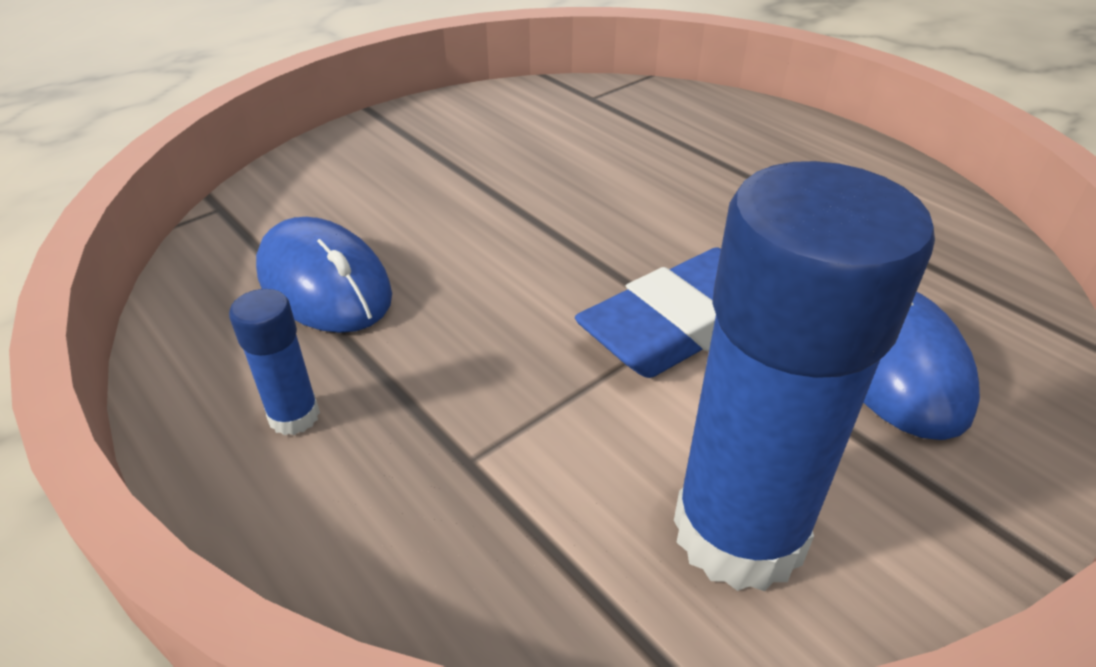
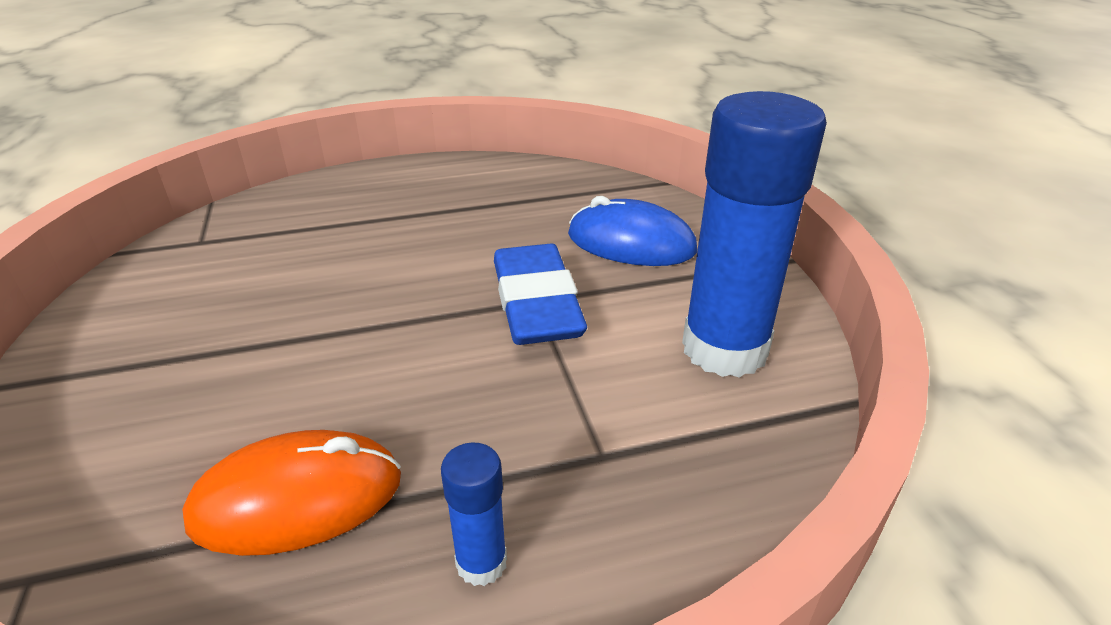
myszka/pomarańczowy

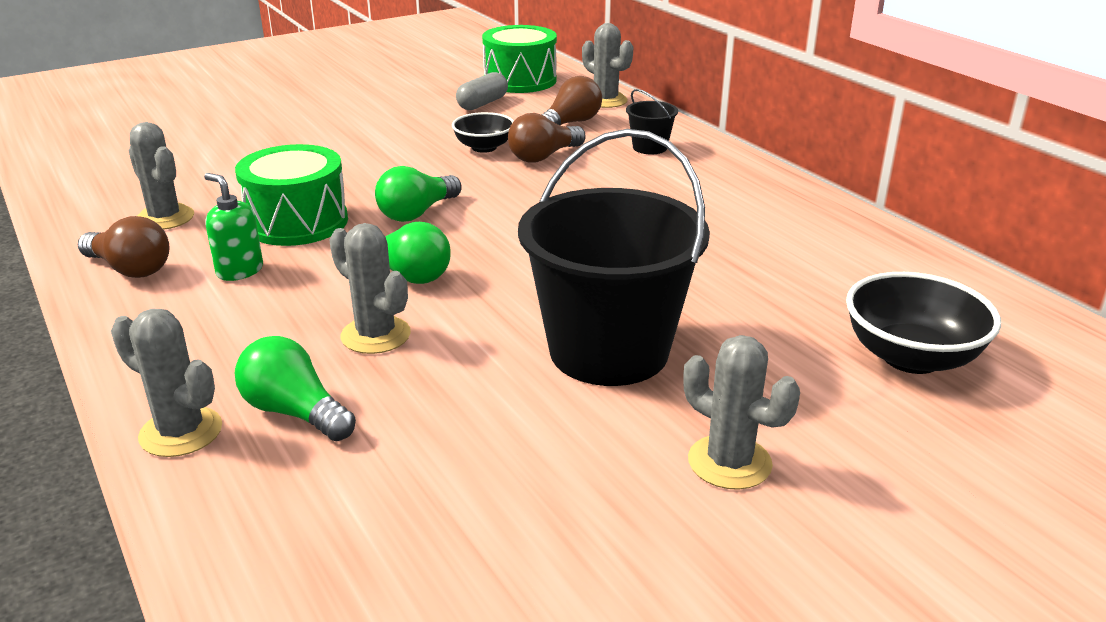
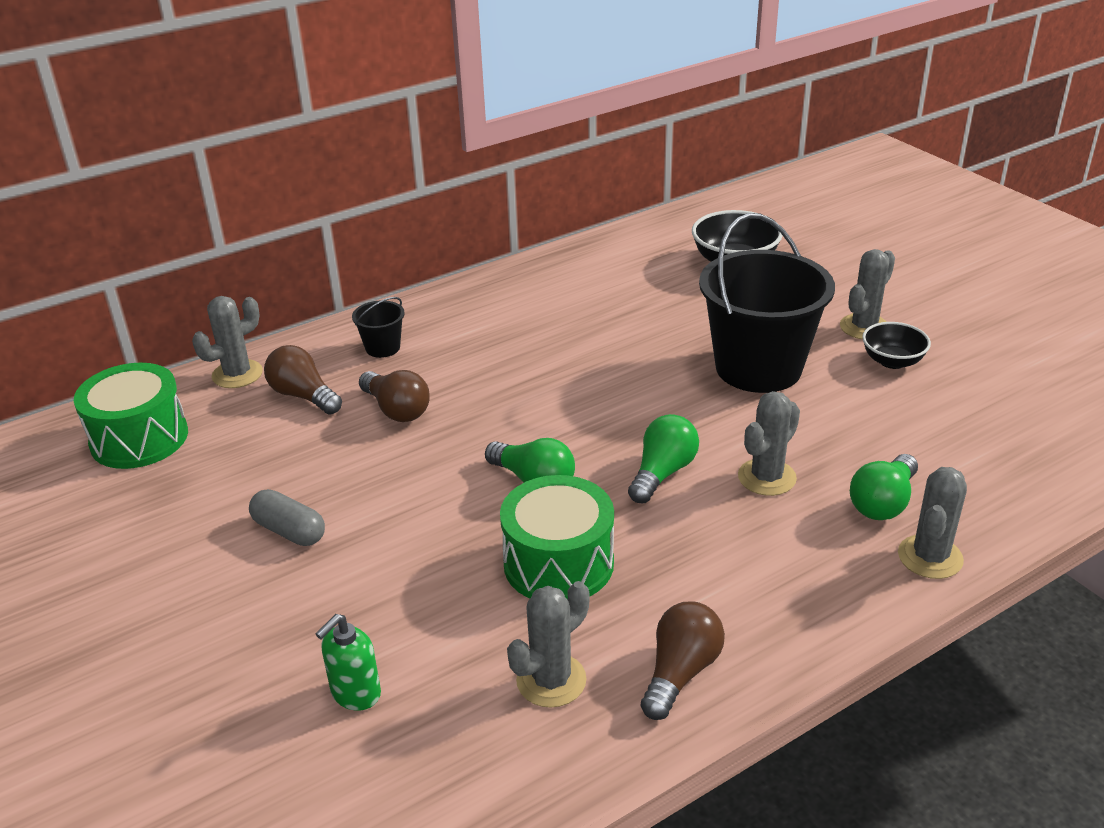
kapsułka/szary
dozownik mydła/zielony
miska/czarny (no. 2 from left)

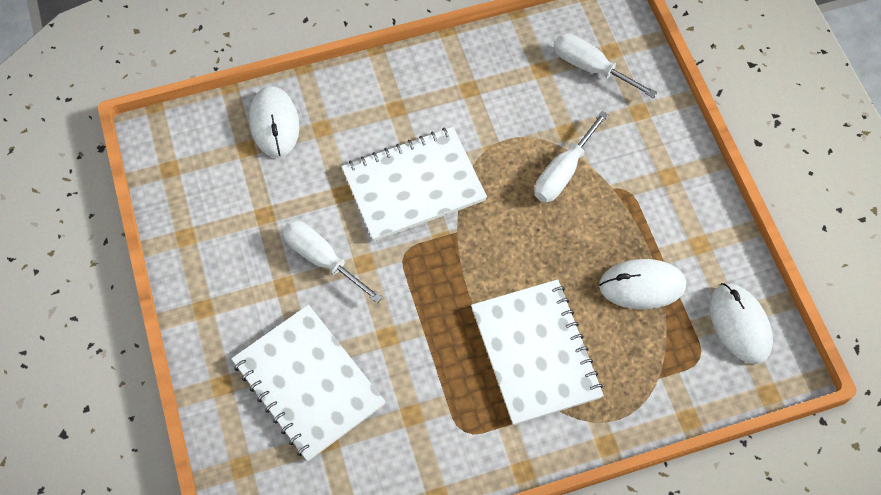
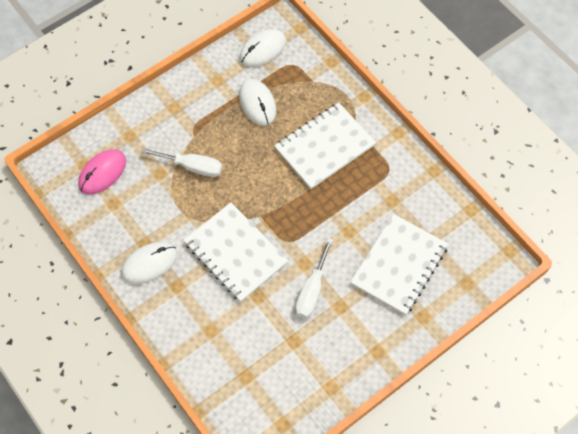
myszka/różowy
myszka/biały (no. 1 from left)

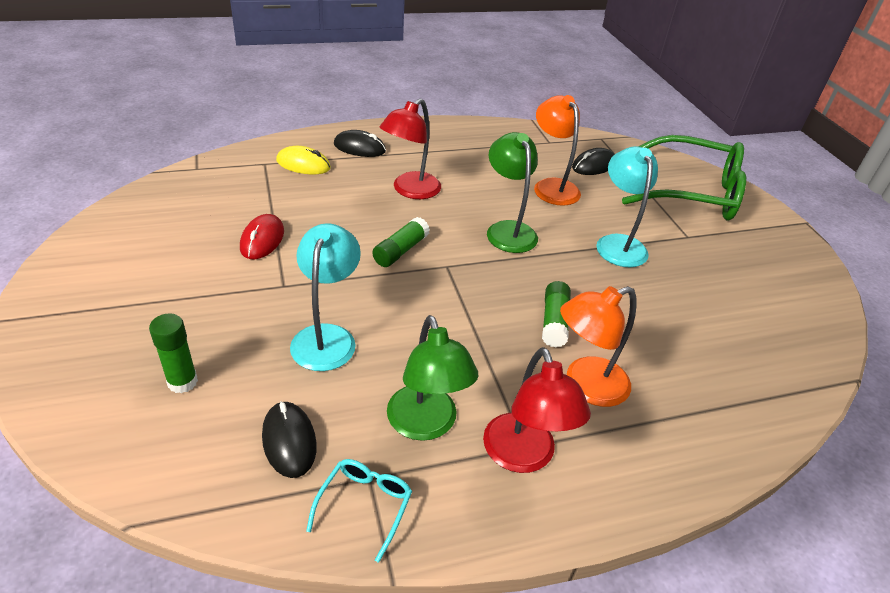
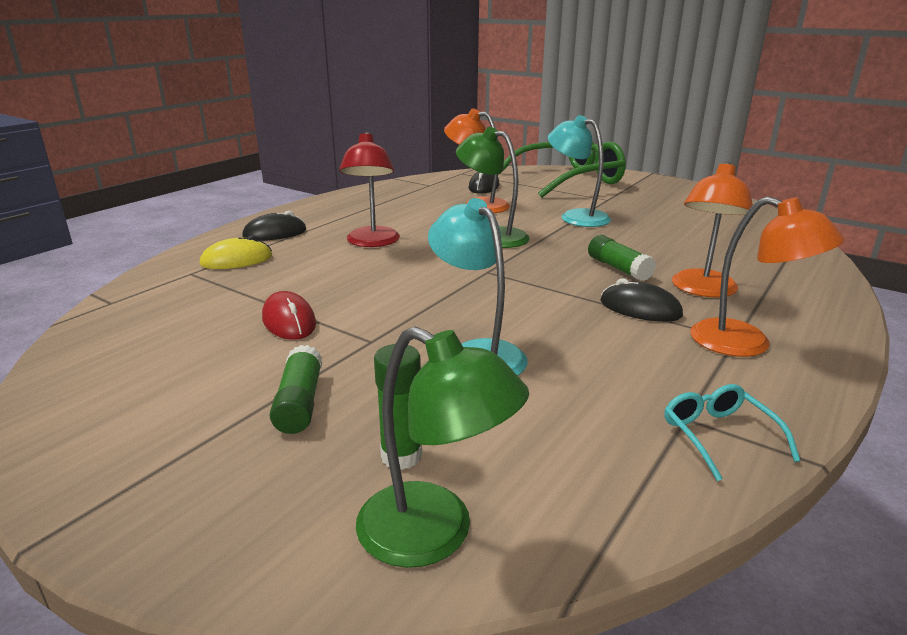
klej w sztyfcie/zielony (no. 1 from left)
lampka/zielony (no. 1 from left)
myszka/czarny (no. 3 from left)
lampka/pomarańczowy (no. 3 from left)

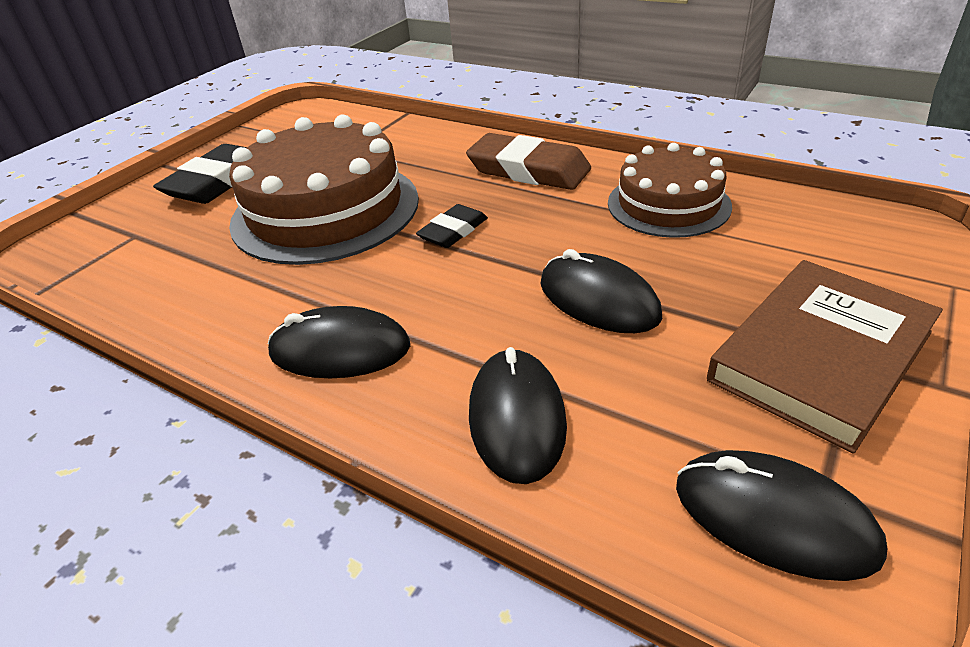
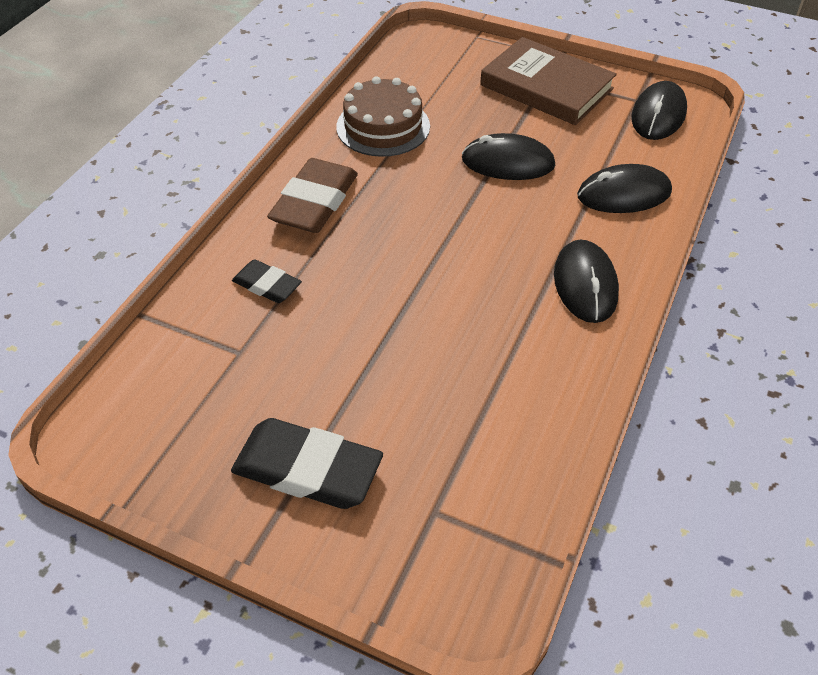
gumka do mazania/czarny (no. 1 from left)
myszka/czarny (no. 1 from left)
tort/brązowy (no. 1 from left in the first image)

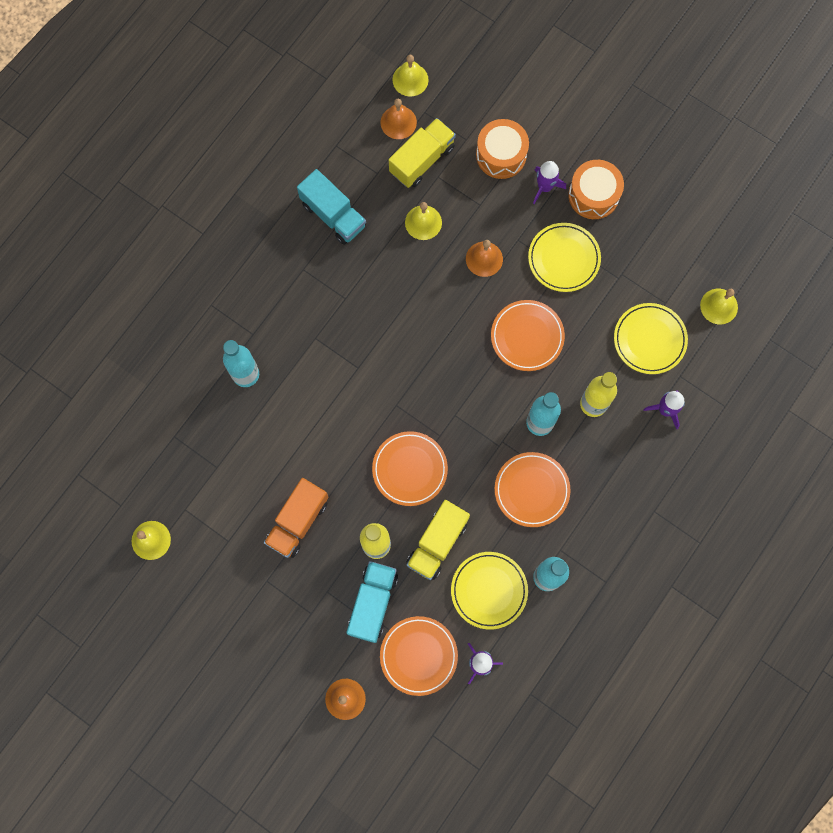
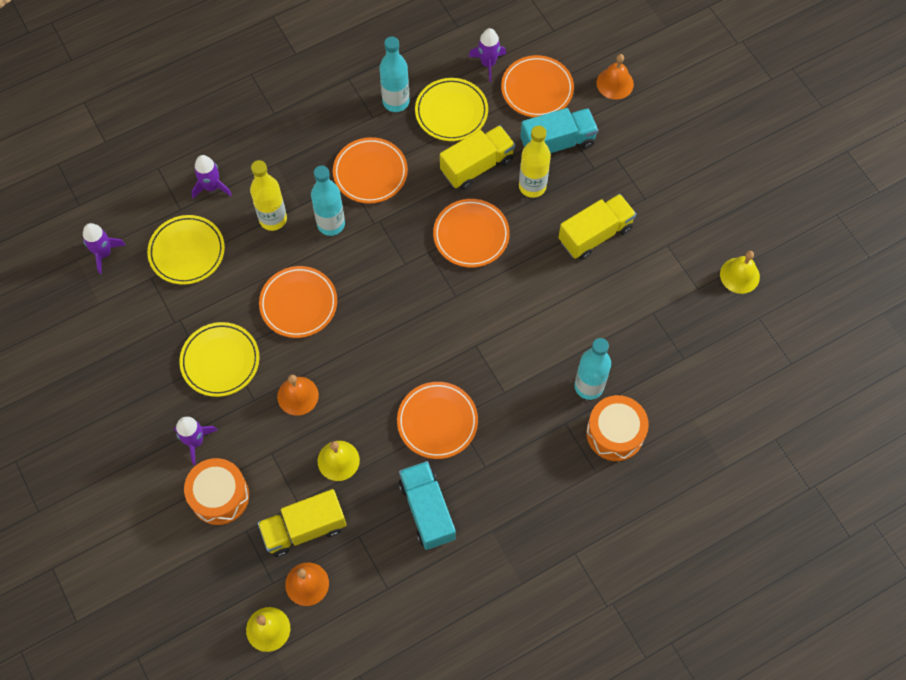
rakieta/fioletowy (no. 1 from left)
talerz/pomarańczowy (no. 3 from left)
ciężarówka/turkusowy (no. 2 from left)
ciężarówka/żółty (no. 3 from left)
bęben/pomarańczowy (no. 2 from left)

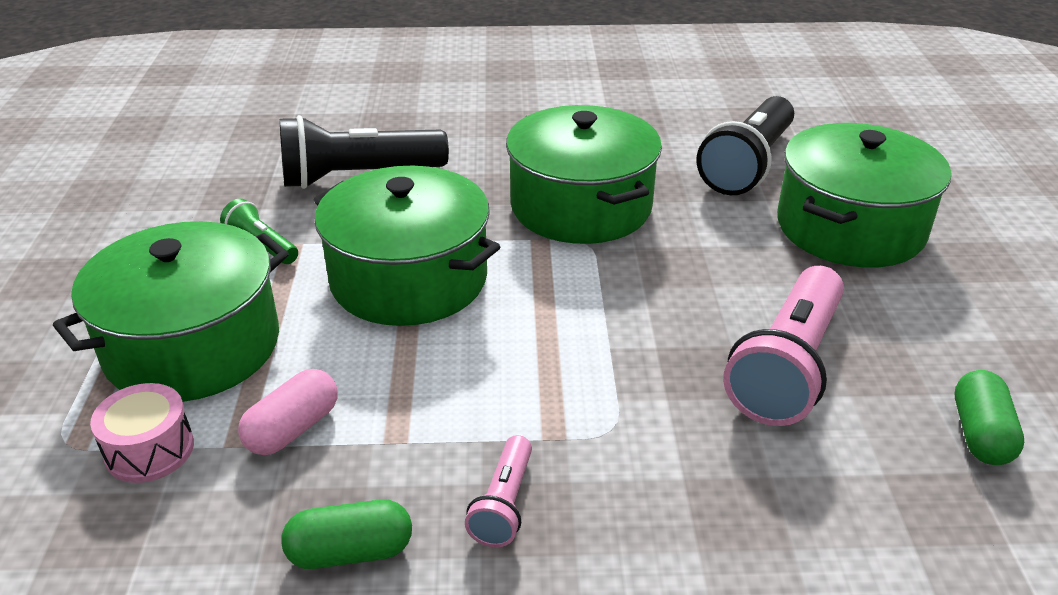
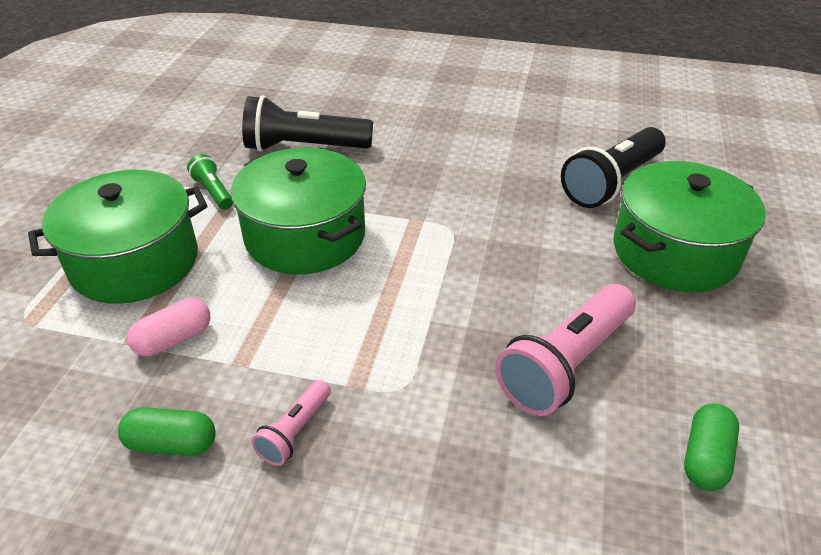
bęben/różowy
garnek/zielony (no. 3 from left in the first image)

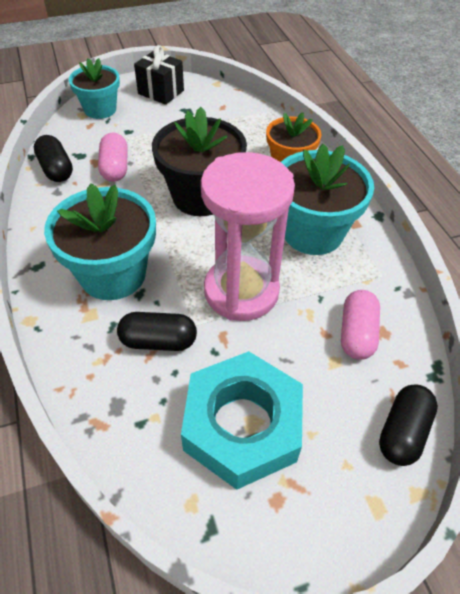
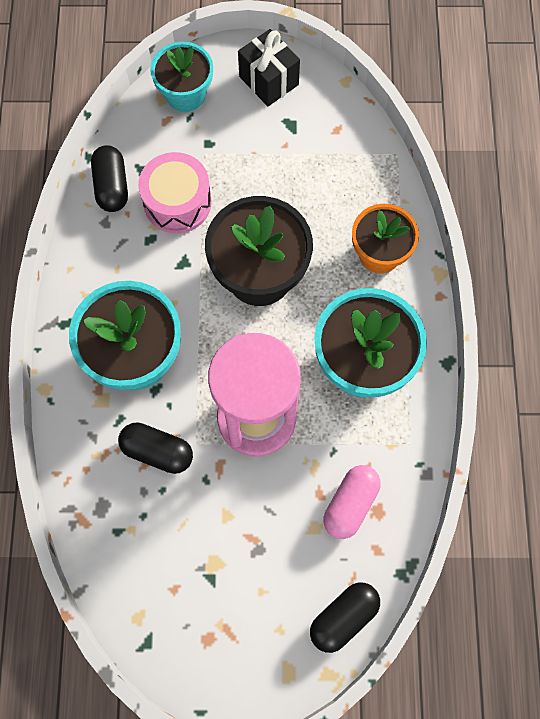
bęben/różowy
nakrętka/turkusowy

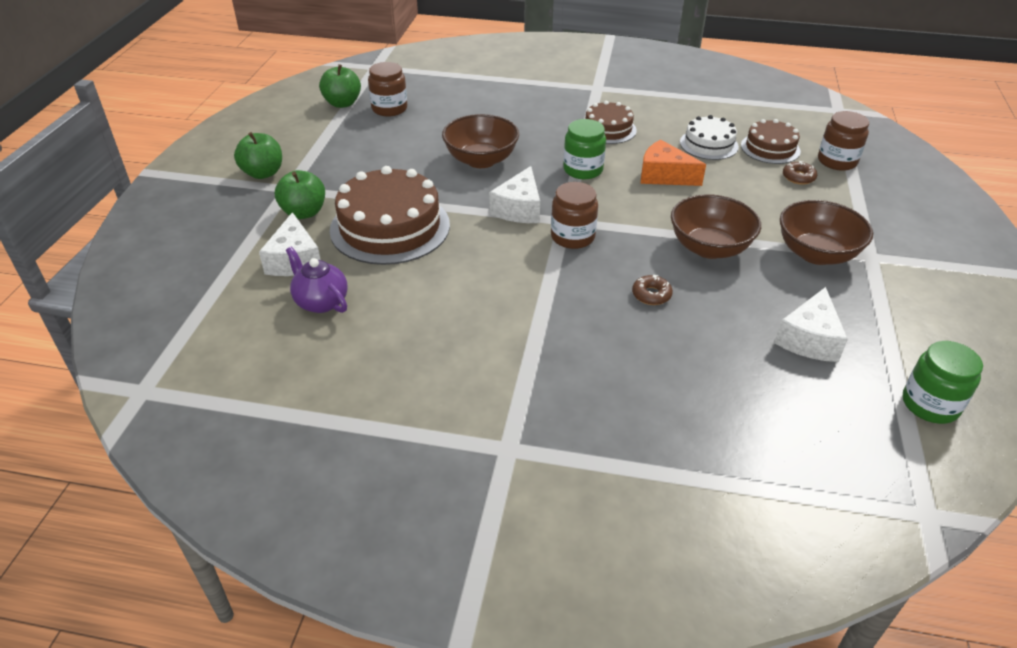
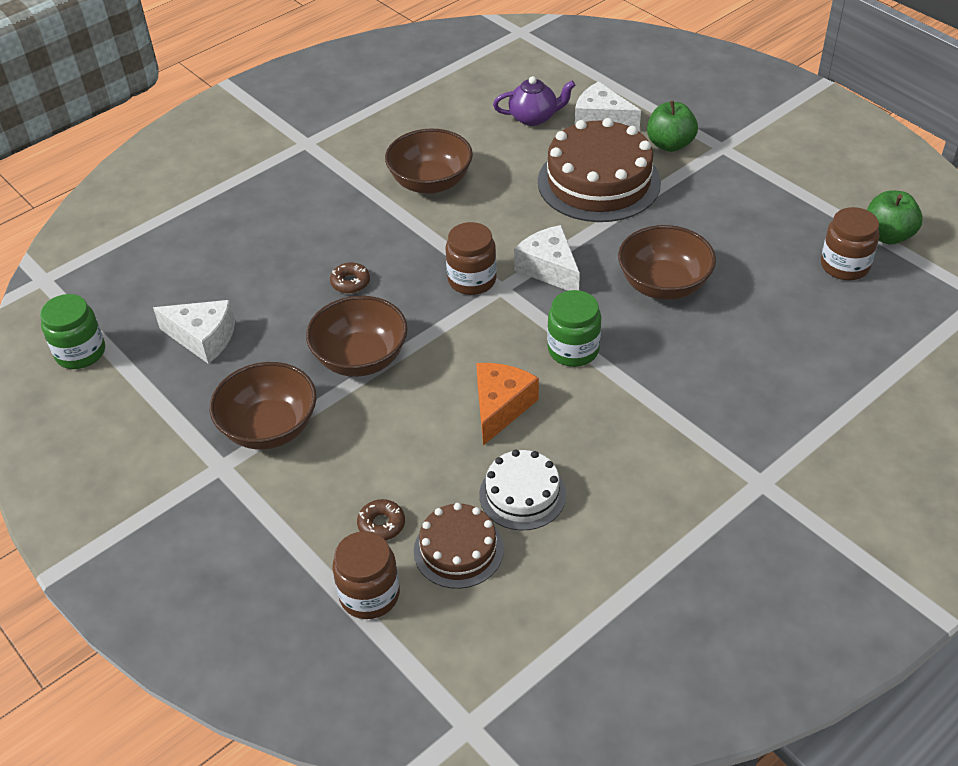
ser/biały (no. 1 from left)
miska/brązowy (no. 3 from left)
ser/pomarańczowy
jabłko/zielony (no. 1 from left in the first image)
tort/brązowy (no. 2 from left in the first image)

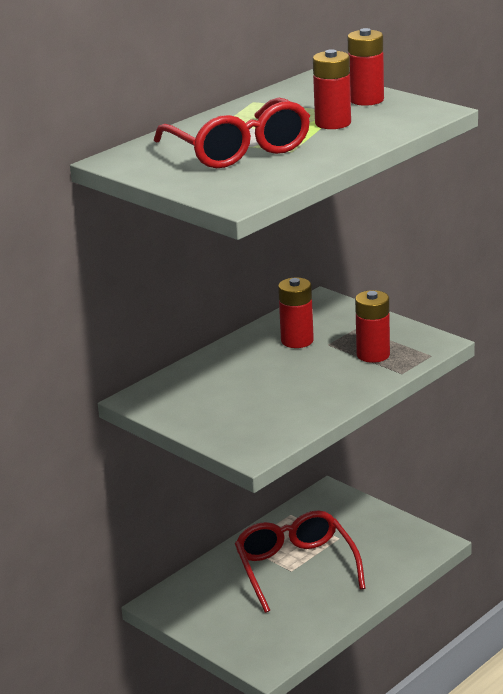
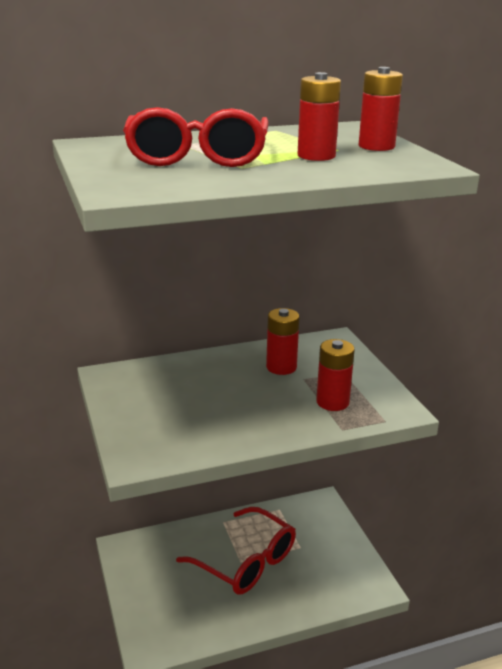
okulary/czerwony (no. 2 from left)

